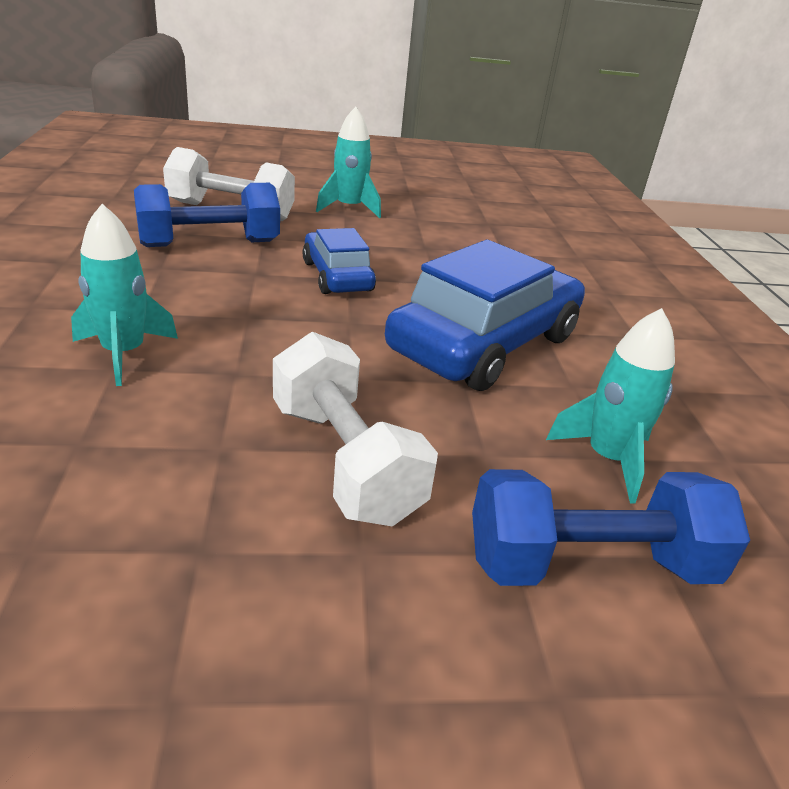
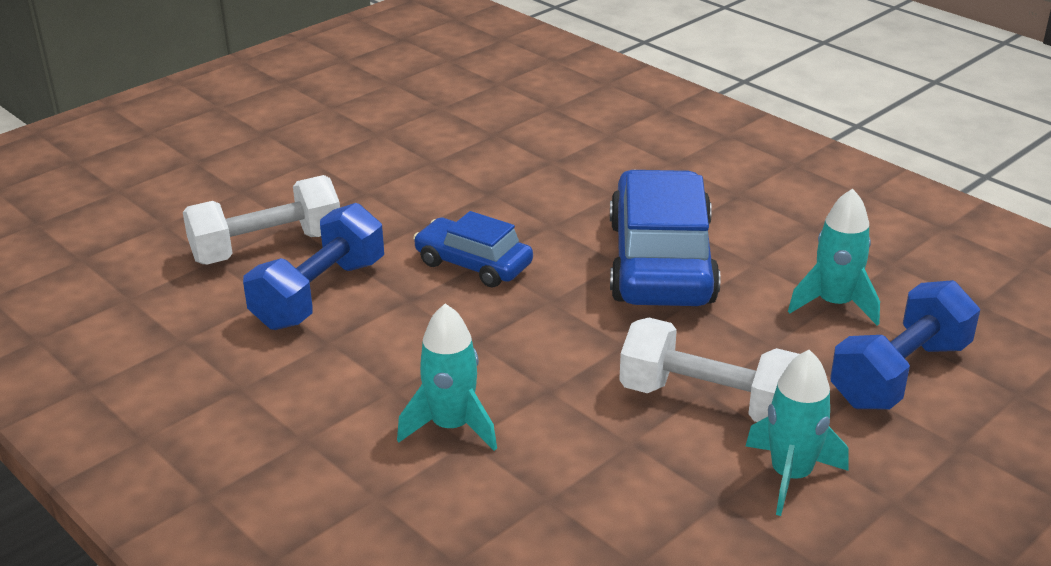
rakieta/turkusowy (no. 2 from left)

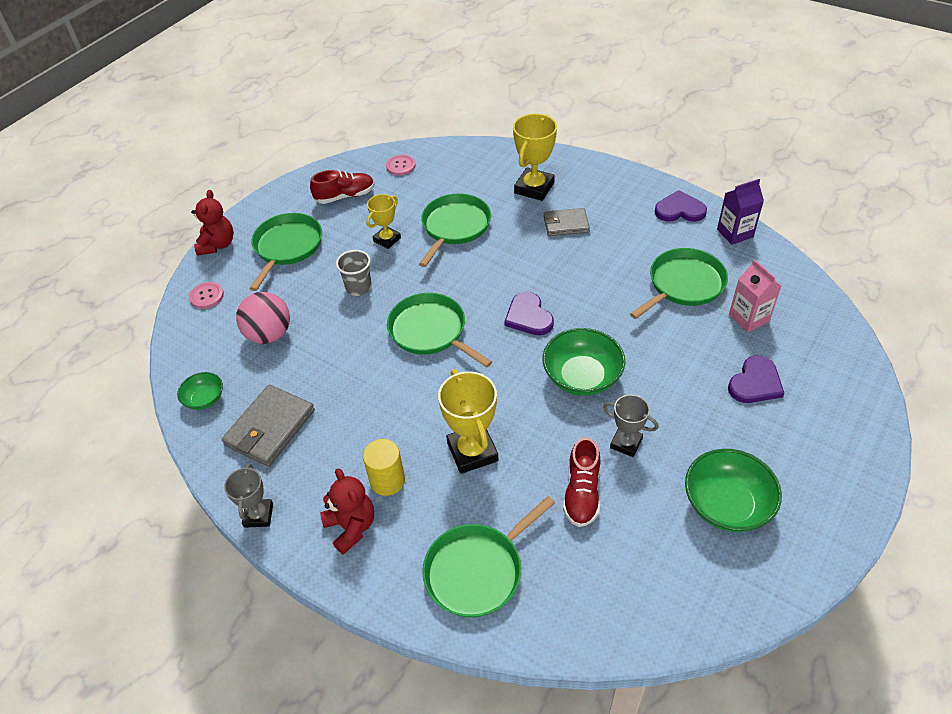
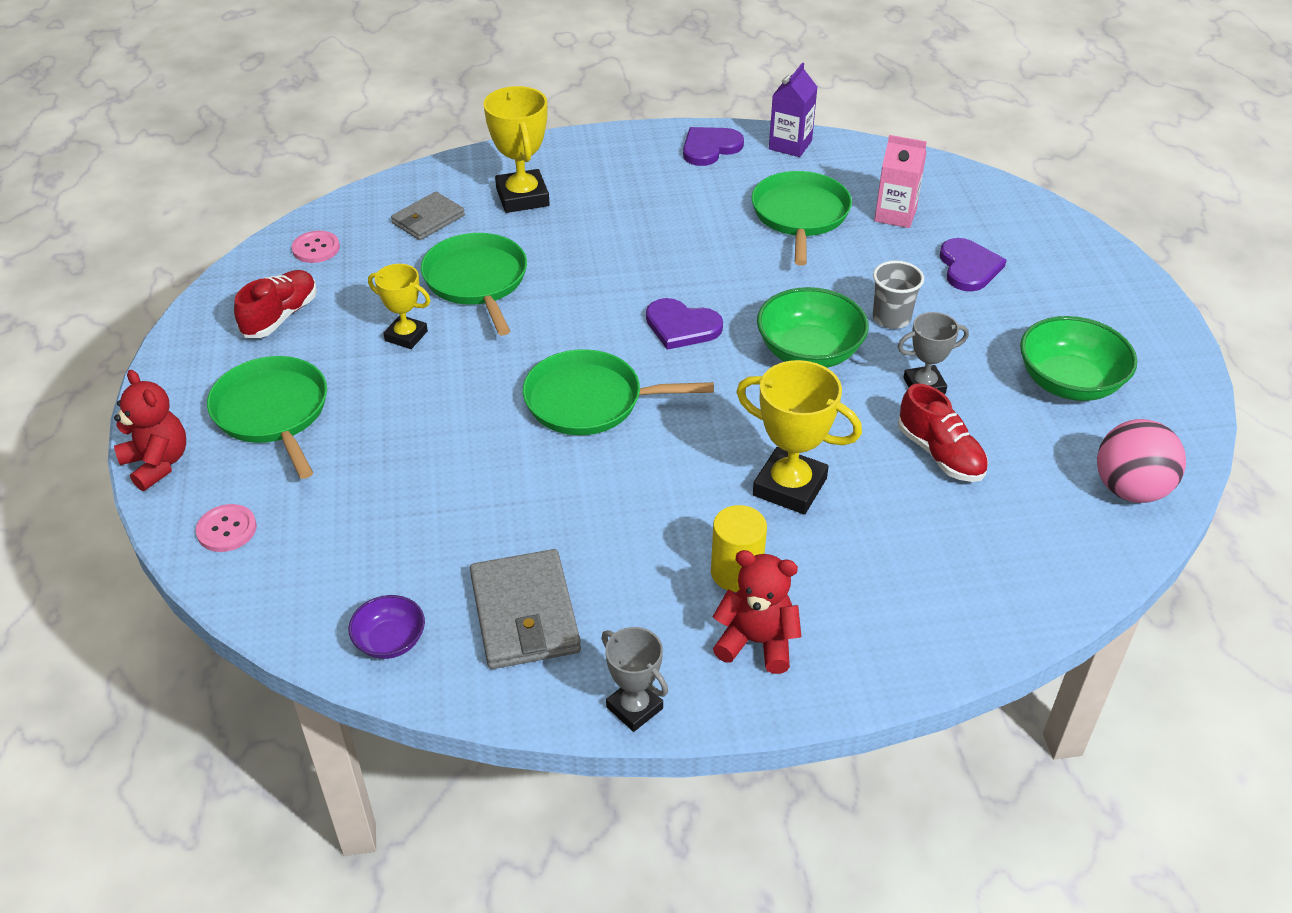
miska/fioletowy
puchar/żółty (no. 1 from left)
portfel/szary (no. 1 from left)
szklanka/szary
piłka/różowy
patelnia/zielony (no. 4 from left in the first image)

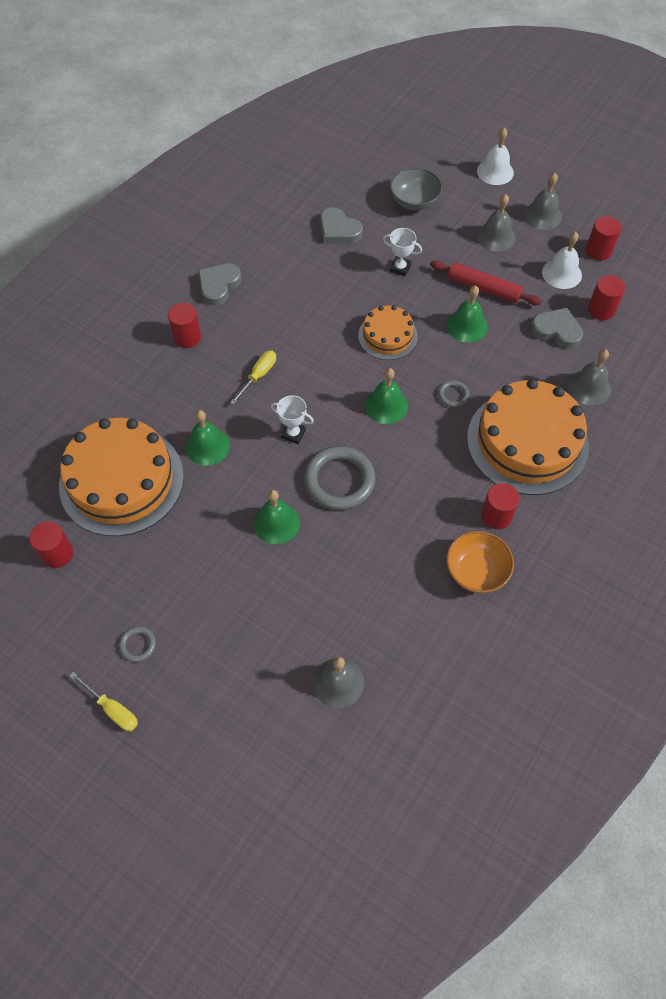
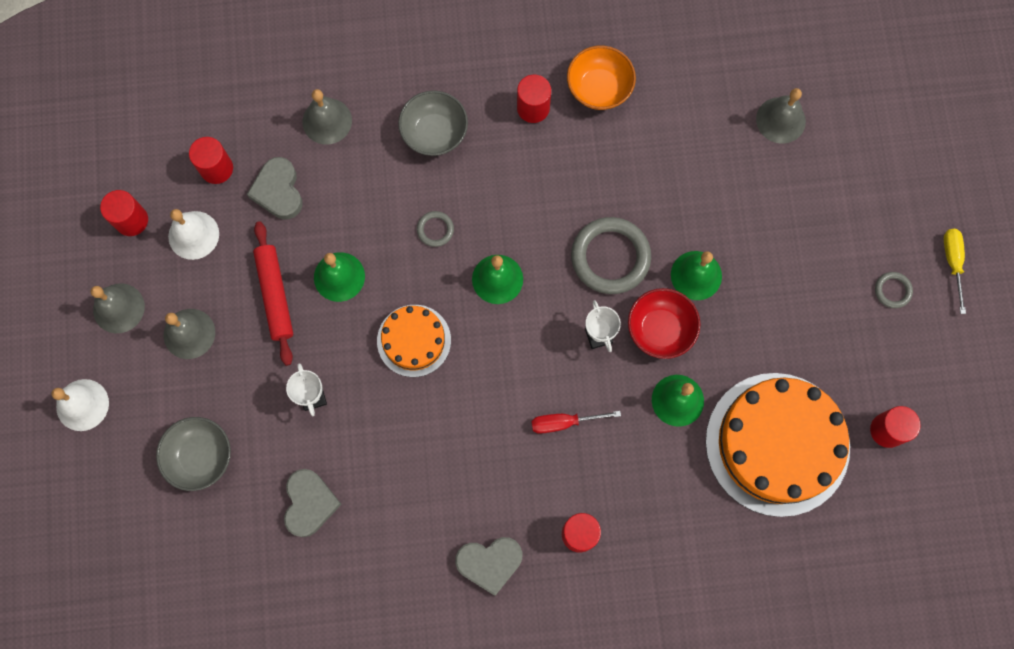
miska/szary (no. 2 from left)
śrubokręt/czerwony
miska/czerwony

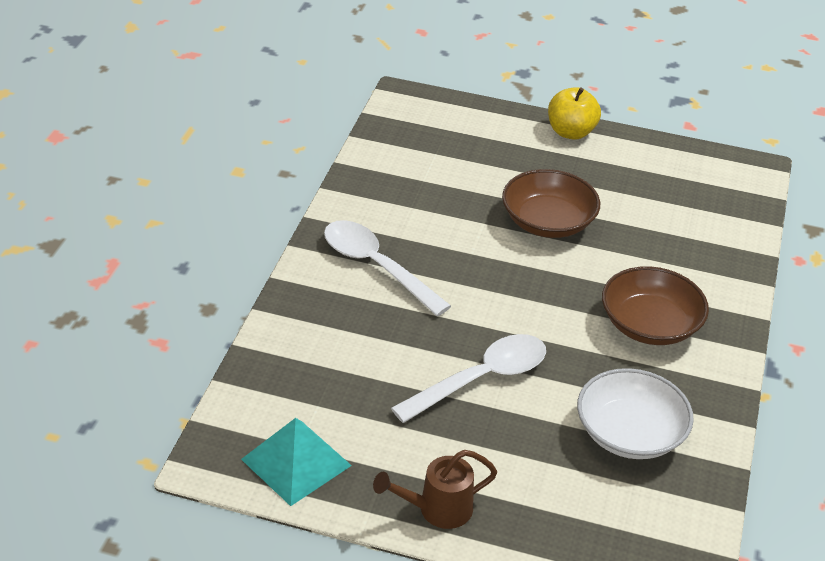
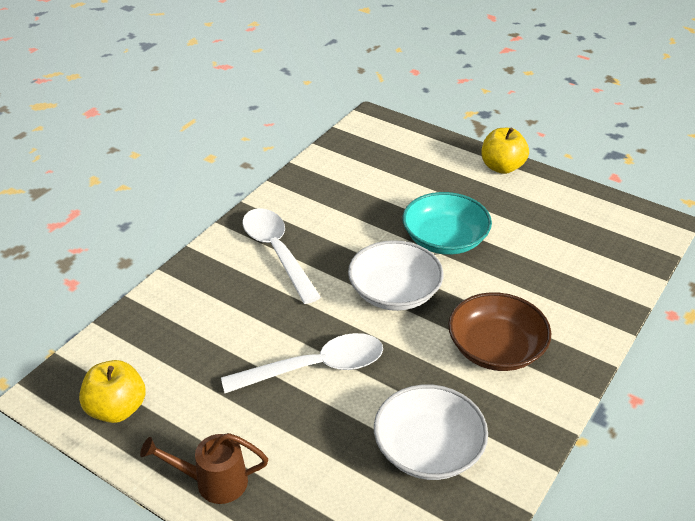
jabłko/żółty (no. 1 from left)
miska/biały (no. 1 from left)
miska/turkusowy

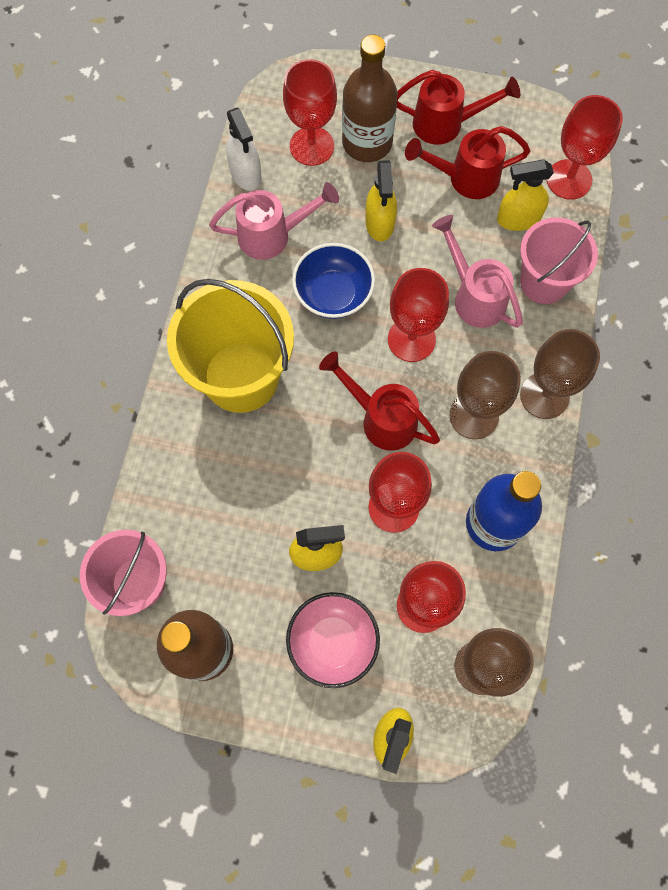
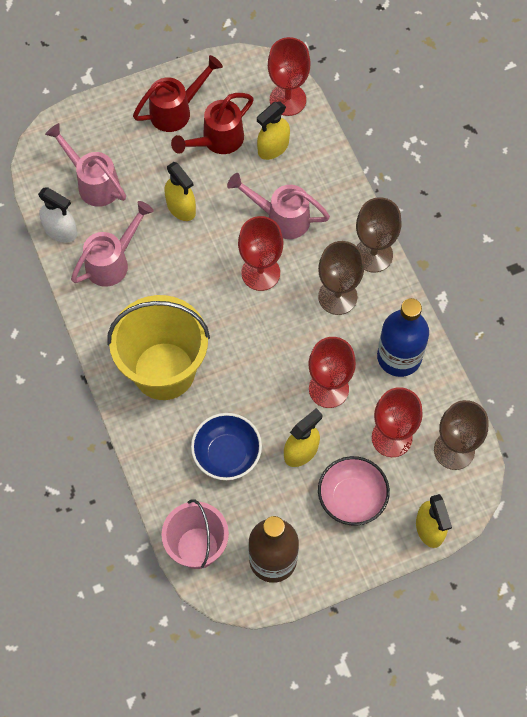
konewka/różowy (no. 1 from left)
miska/niebieski
konewka/czerwony (no. 1 from left in the first image)
butelka/brązowy (no. 2 from left in the first image)
wiadro/różowy (no. 2 from left in the first image)

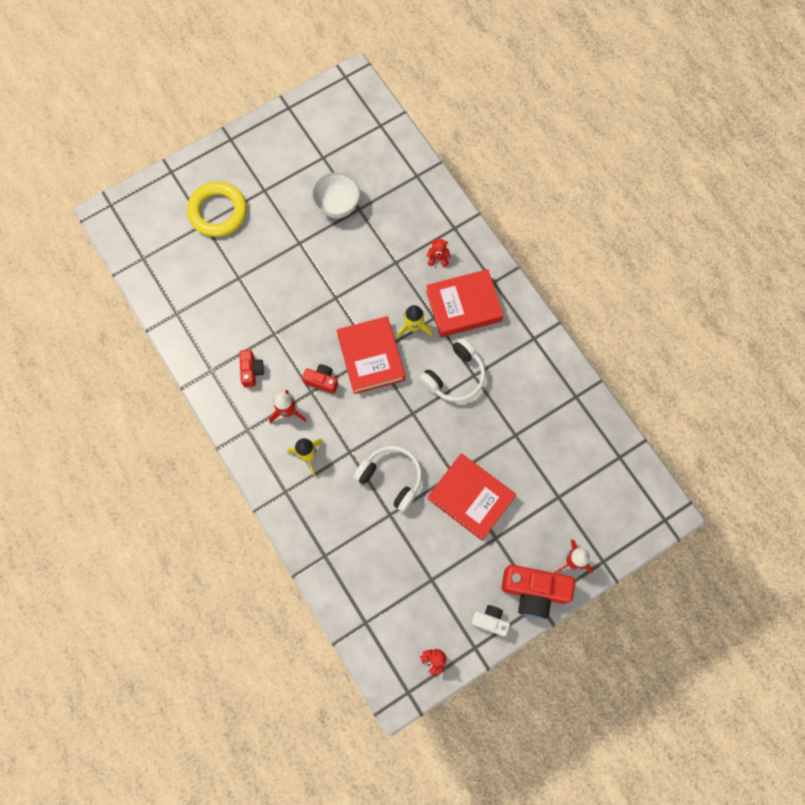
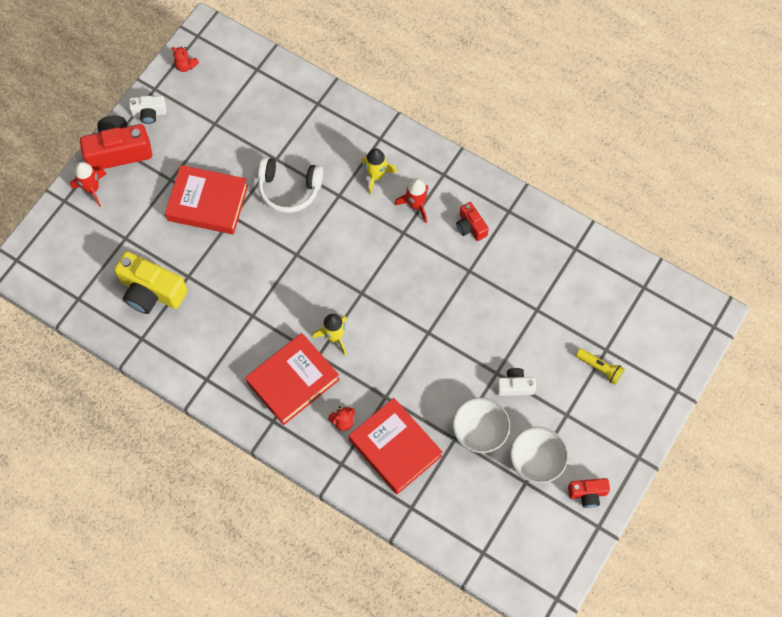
aparat fotograficzny/żółty
książka/czerwony (no. 3 from left)
aparat fotograficzny/biały (no. 2 from left)
miska/biały (no. 2 from left)
aparat fotograficzny/czerwony (no. 3 from left)
latarka/żółty
słuchawki/biały (no. 2 from left in the first image)

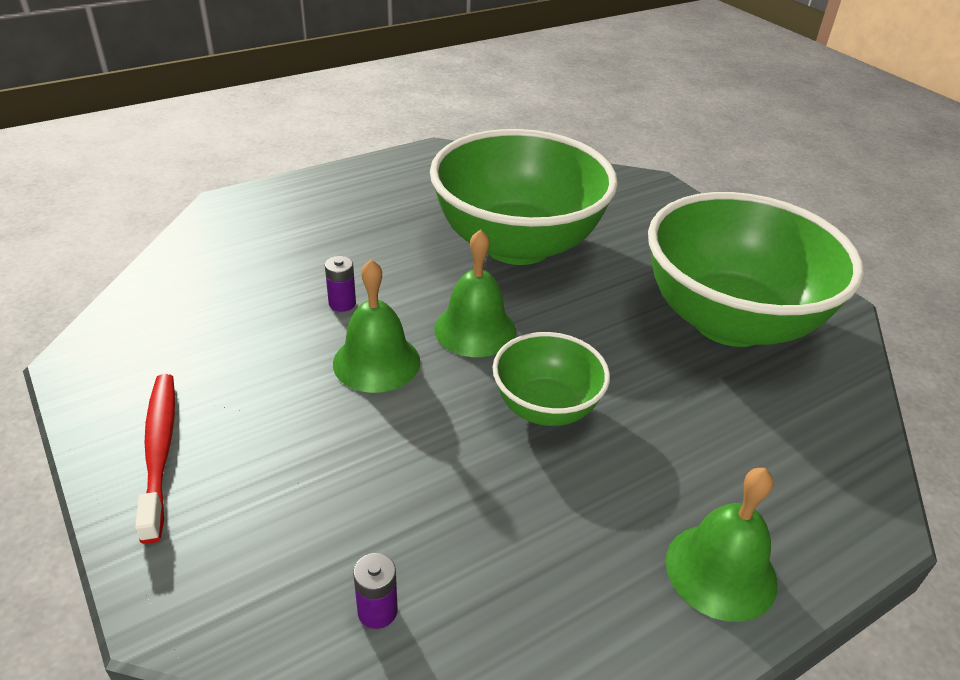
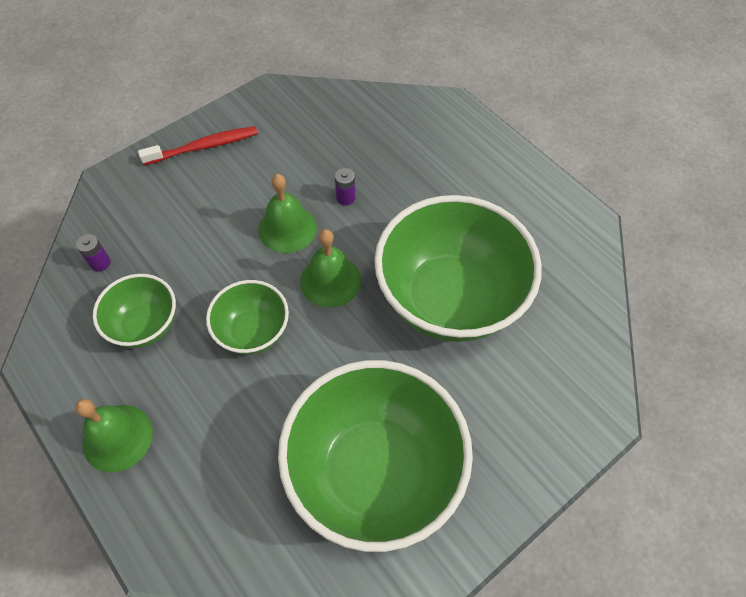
miska/zielony (no. 1 from left)

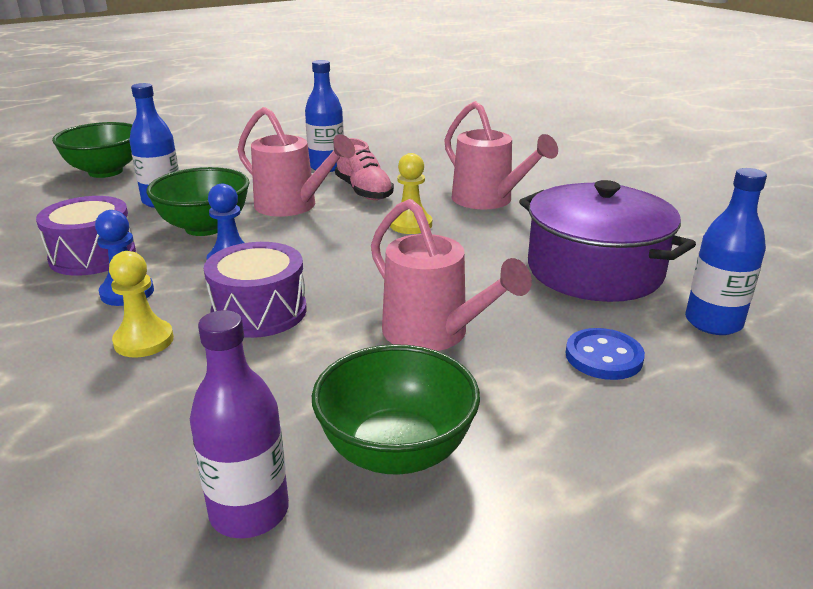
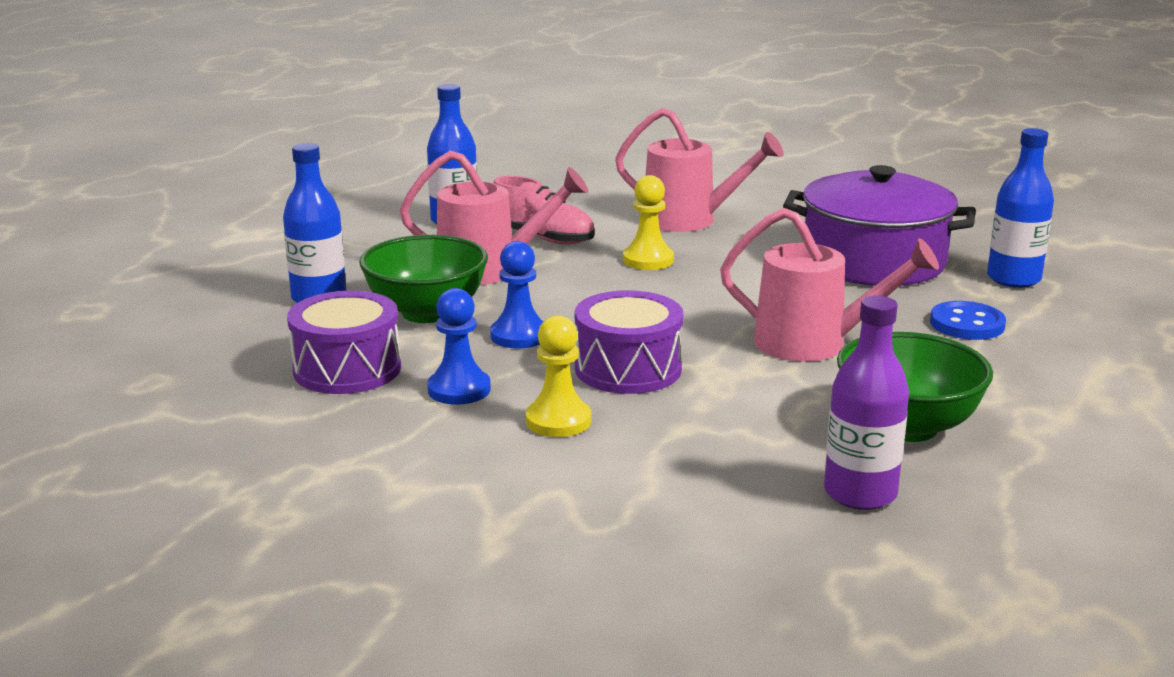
miska/zielony (no. 1 from left in the first image)

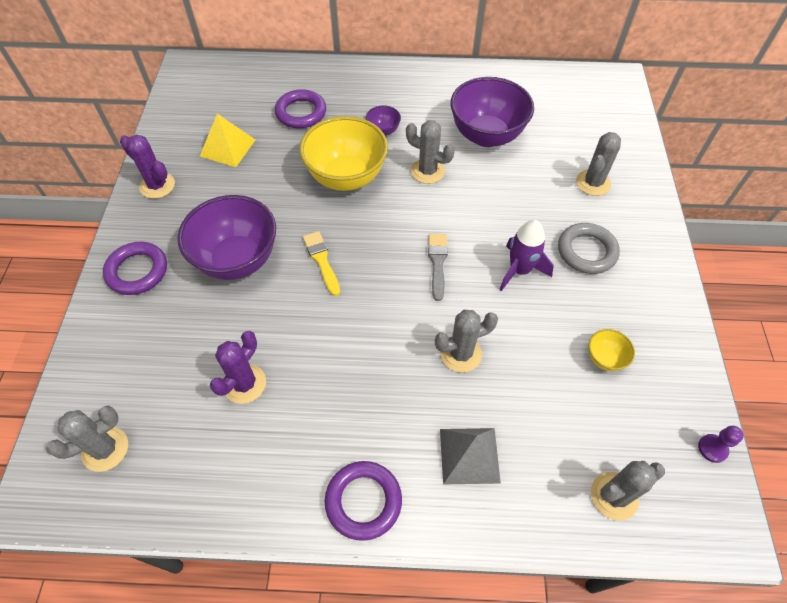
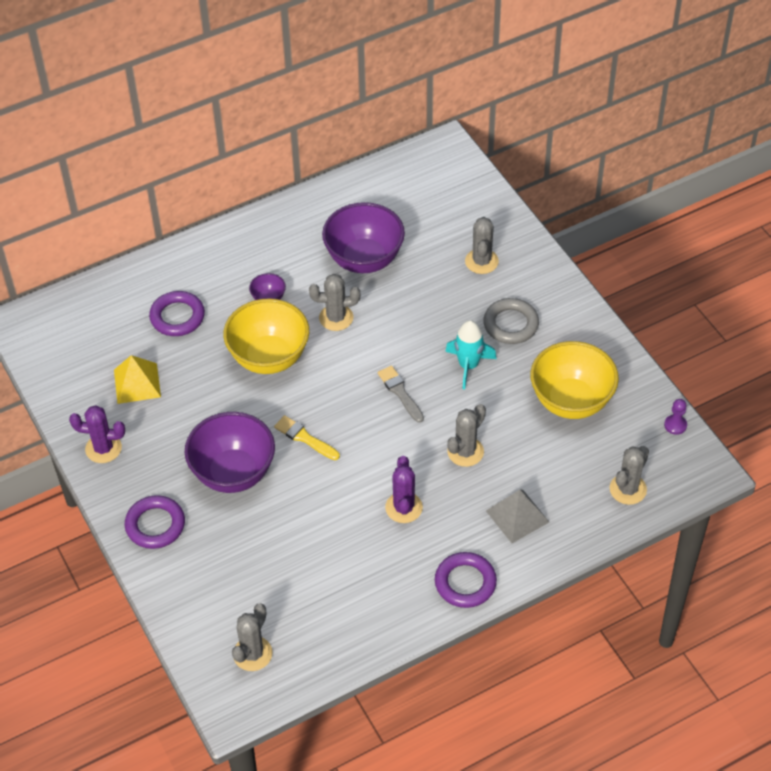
kaktus/fioletowy (no. 2 from left)
rakieta/turkusowy
miska/żółty (no. 2 from left)

